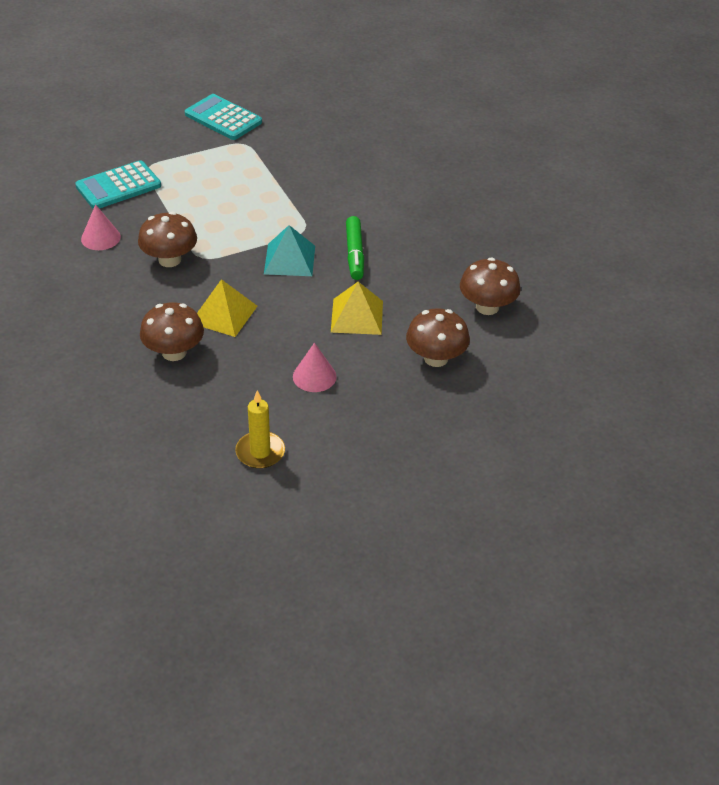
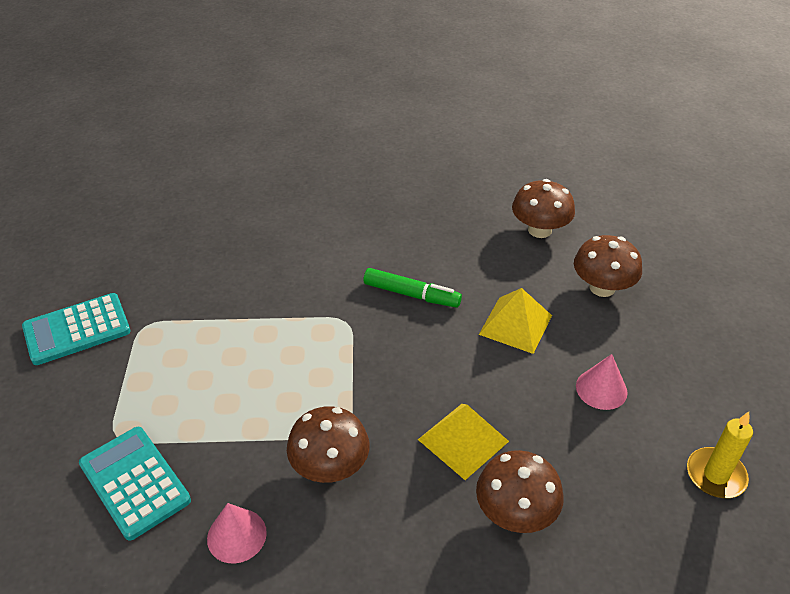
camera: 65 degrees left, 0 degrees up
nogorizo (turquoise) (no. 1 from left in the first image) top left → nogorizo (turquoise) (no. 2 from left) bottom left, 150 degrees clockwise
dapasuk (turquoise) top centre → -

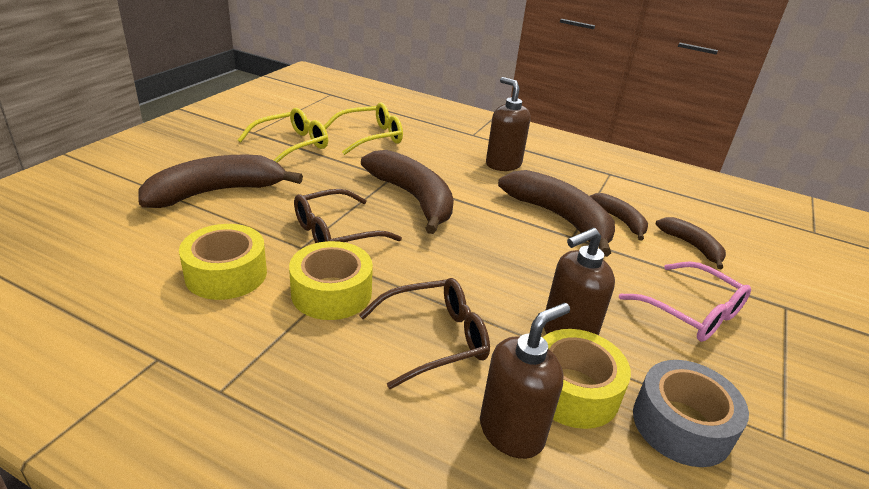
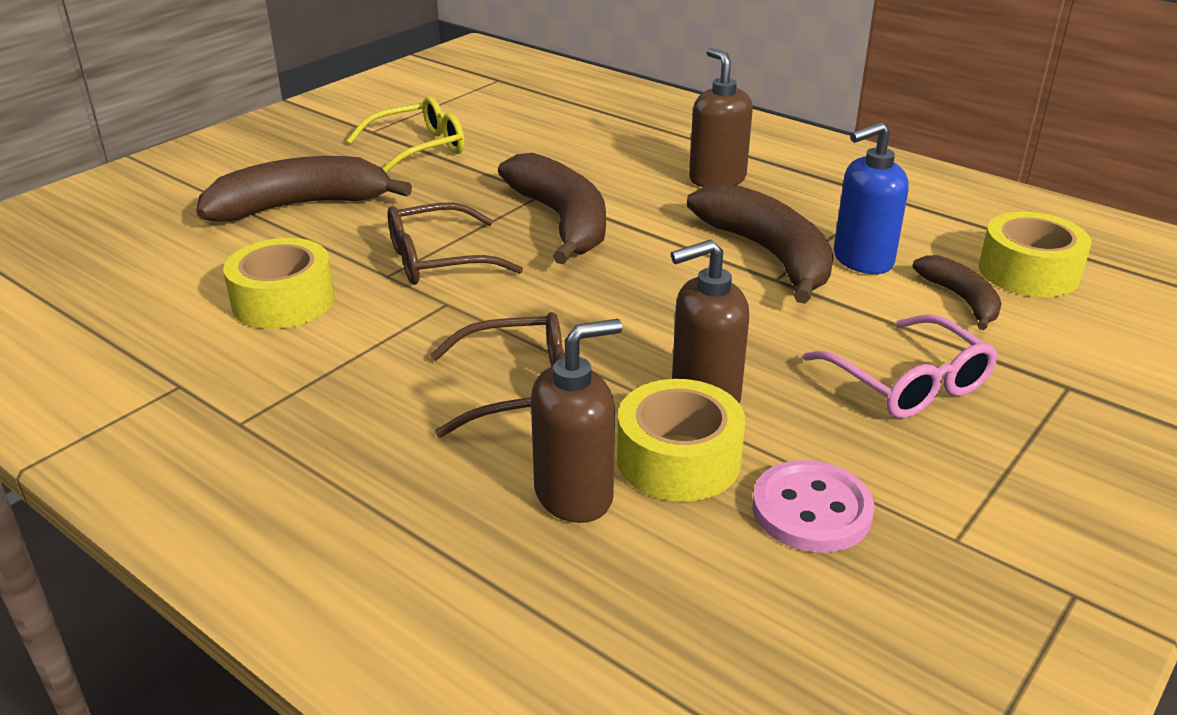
camera: 15 degrees right, 0 degrees up
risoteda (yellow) (no. 2 from left in the first image) centre → risoteda (yellow) (no. 3 from left) middle right, shifted
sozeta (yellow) (no. 2 from left) top centre → -
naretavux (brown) (no. 4 from left) middle right → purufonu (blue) top right
risoteda (grey) bottom right → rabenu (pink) bottom right

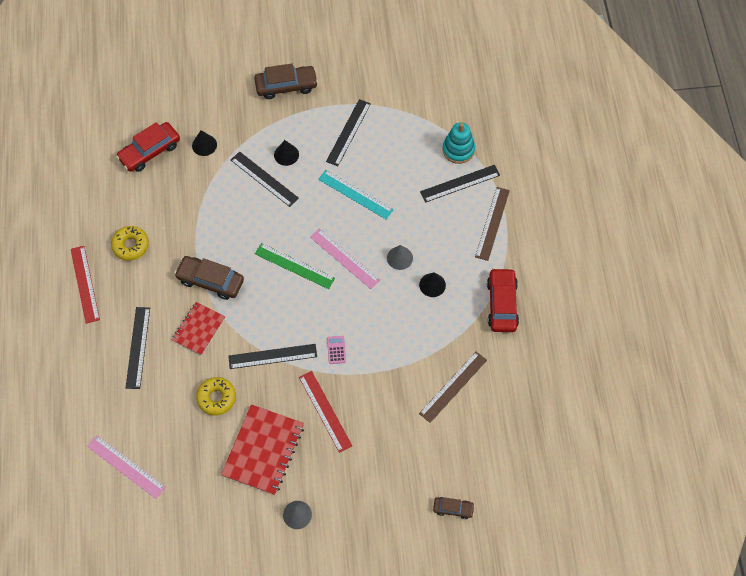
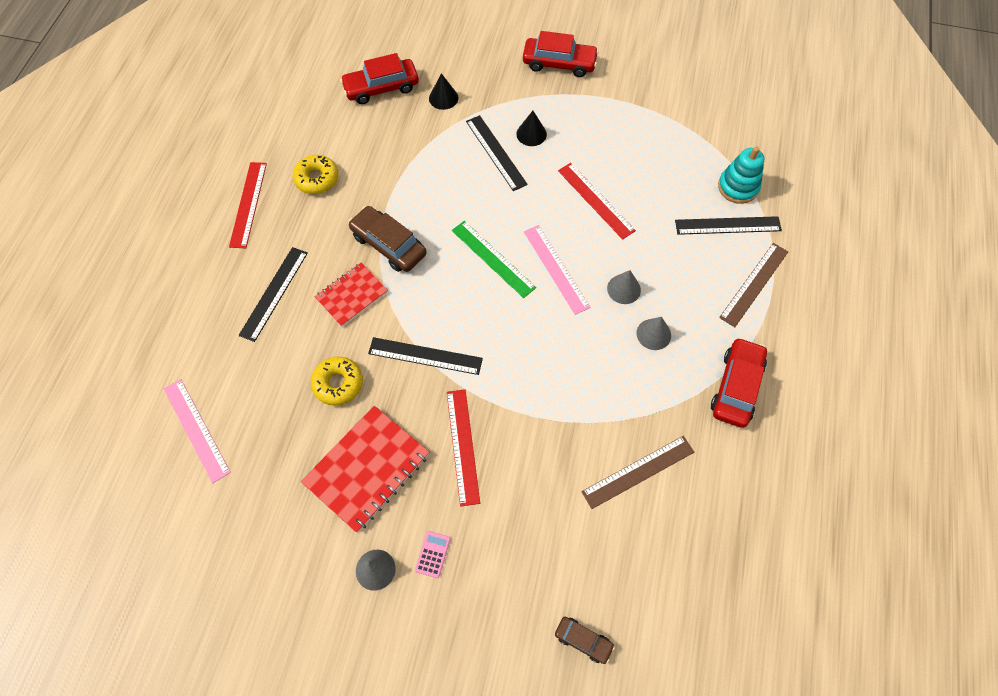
camera: 20 degrees right, 0 degrees up
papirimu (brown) (no. 2 from left) top centre → papirimu (red) (no. 2 from left) top centre
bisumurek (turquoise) centre → bisumurek (red) (no. 3 from left) top centre
bisumurek (black) (no. 4 from left) top centre → -
nogorizo (pink) centre → nogorizo (pink) bottom centre, shifted
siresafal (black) (no. 3 from left) centre → siresafal (grey) (no. 3 from left) centre

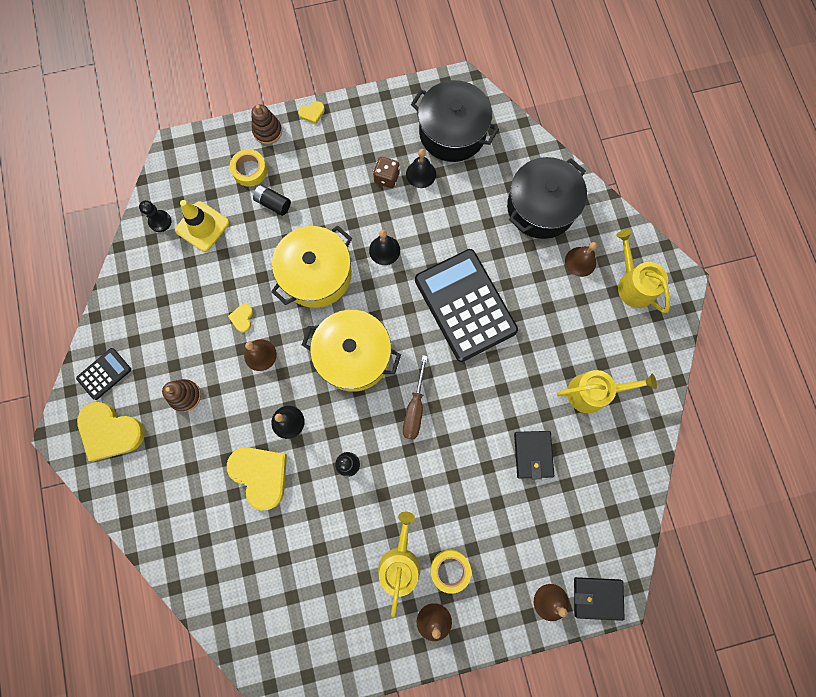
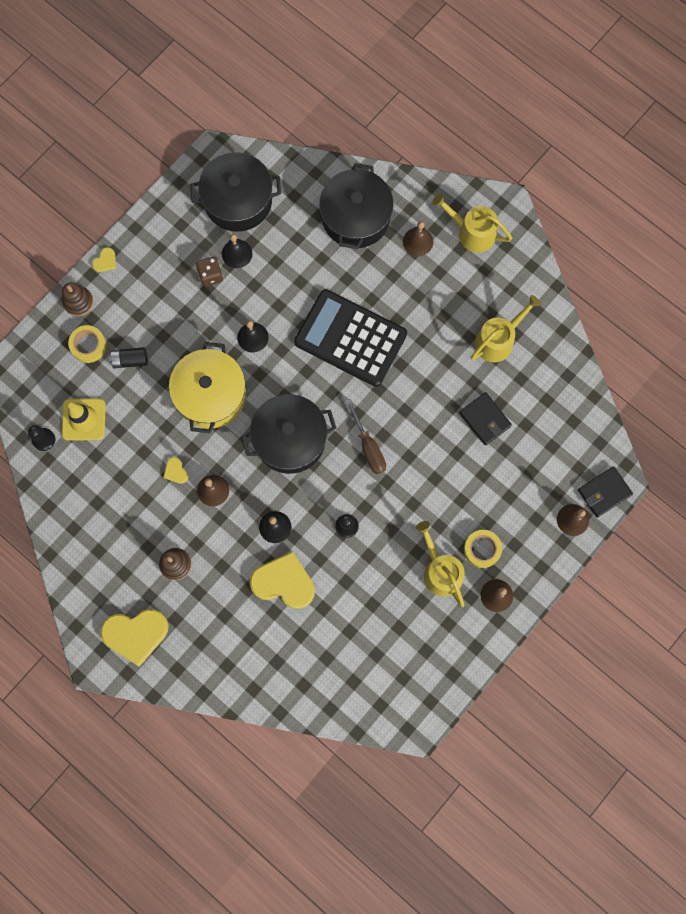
camera: 35 degrees left, 0 degrees up
nogorizo (black) (no. 1 from left) middle left → -
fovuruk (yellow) (no. 2 from left) centre → fovuruk (black) (no. 2 from left) centre

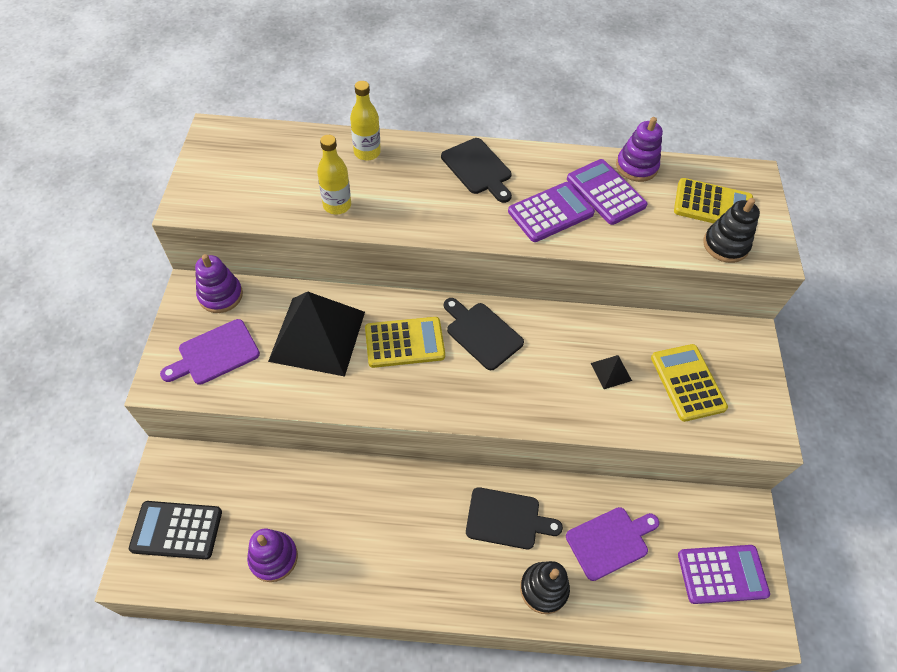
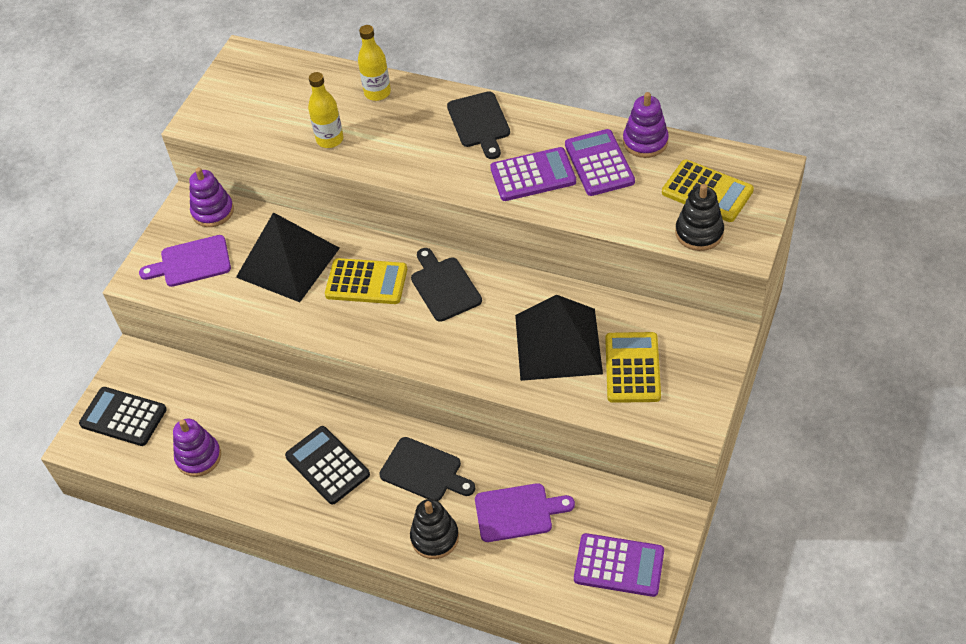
camera: 25 degrees right, 5 degrees down
dapasuk (black) (no. 2 from left) middle right → dapasuk (black) (no. 2 from left) centre, x2.50
- → nogorizo (black) (no. 2 from left) bottom centre

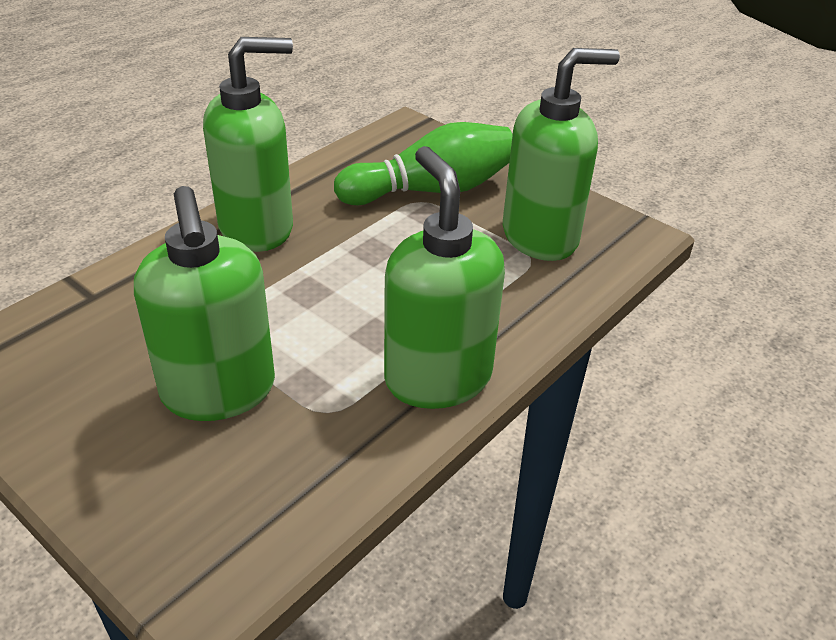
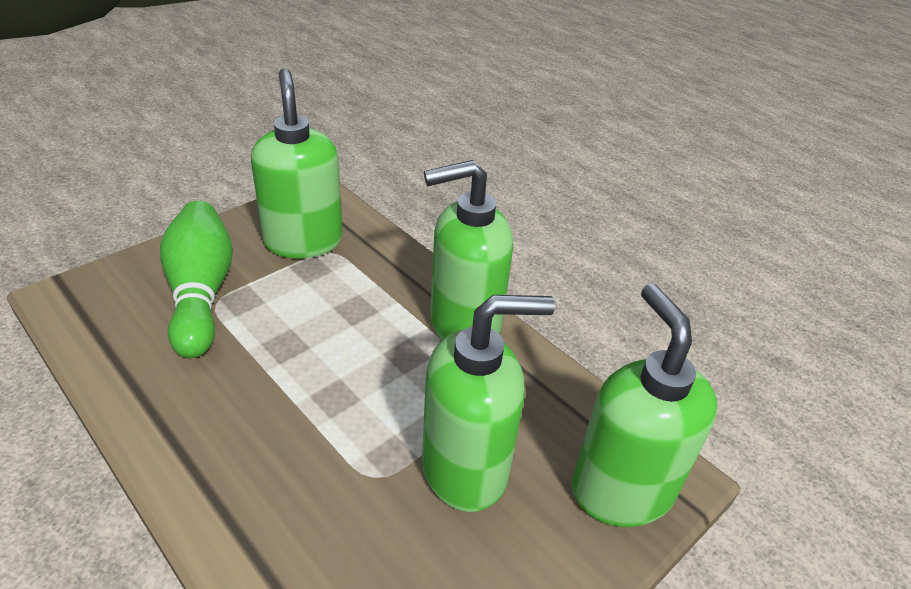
camera: 85 degrees left, 0 degrees up
purufonu (green) (no. 2 from left in the first image) top left → purufonu (green) (no. 4 from left) bottom right, shifted

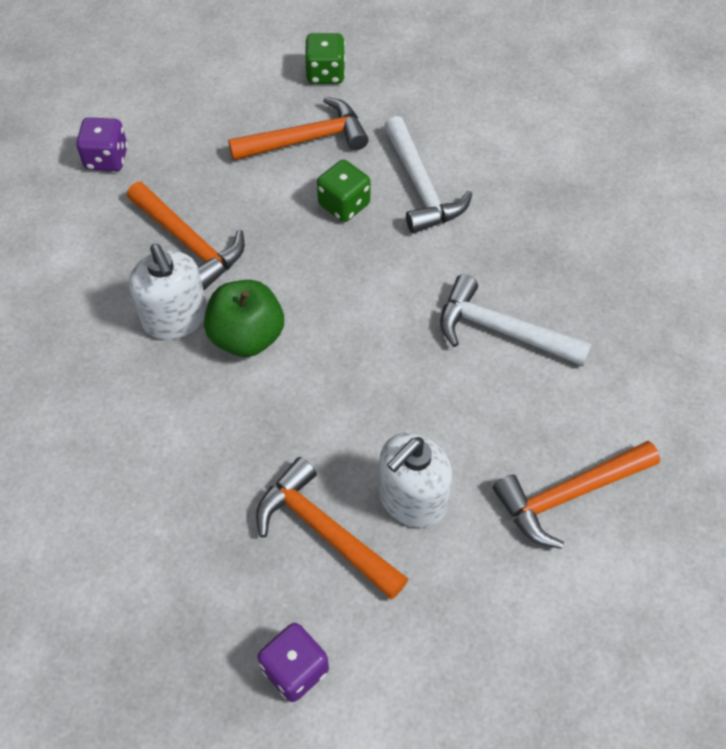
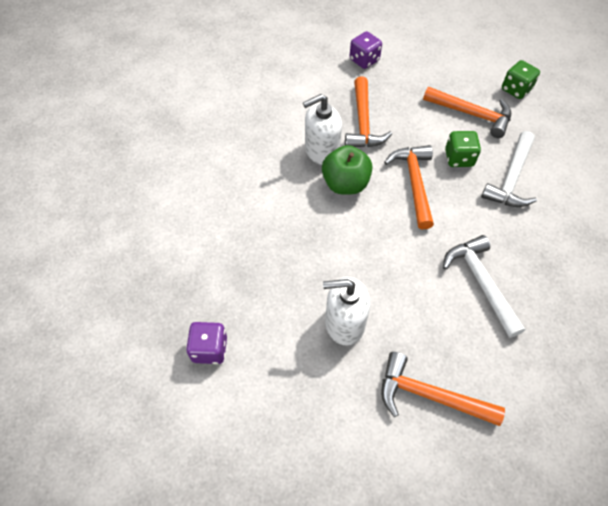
camera: 45 degrees right, 0 degrees up
purufonu (white) (no. 1 from left) middle left → purufonu (white) (no. 1 from left) top centre, 45 degrees clockwise
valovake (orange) (no. 3 from left in the first image) bottom centre → valovake (orange) (no. 2 from left) middle right, shifted

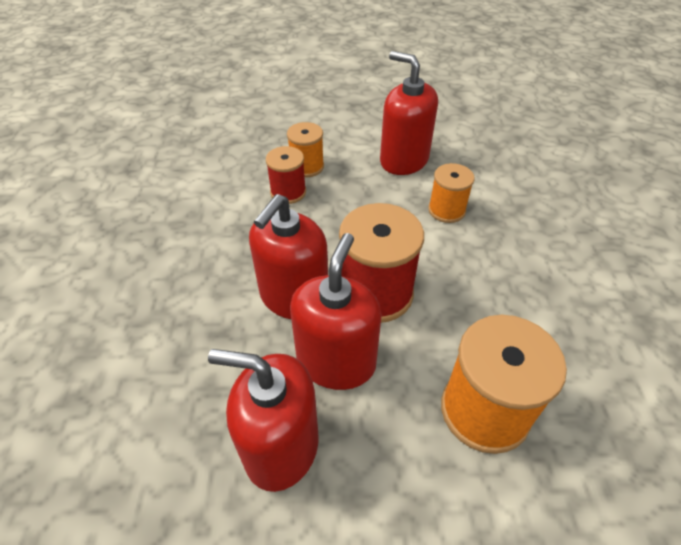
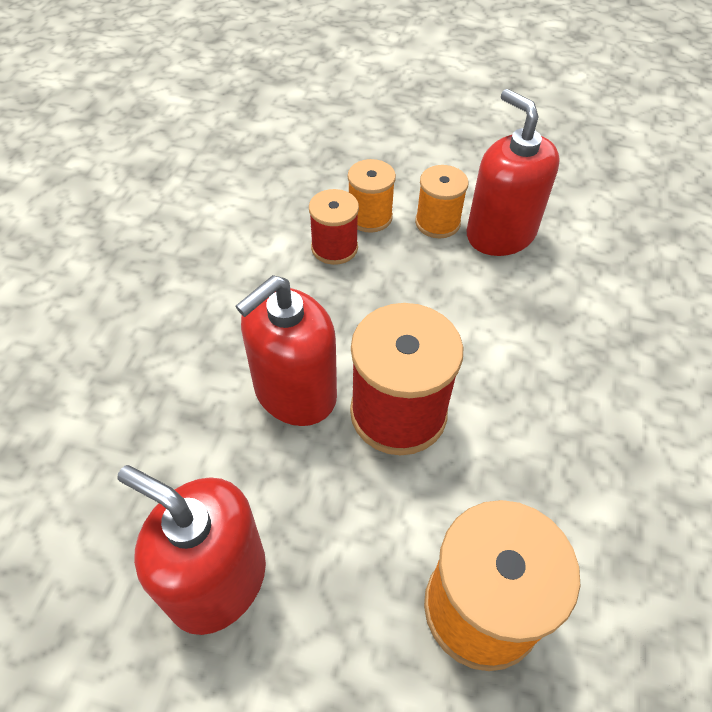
camera: 15 degrees right, 5 degrees up
purufonu (red) (no. 3 from left) centre → -
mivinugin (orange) (no. 2 from left) centre → mivinugin (orange) (no. 2 from left) top centre, shifted

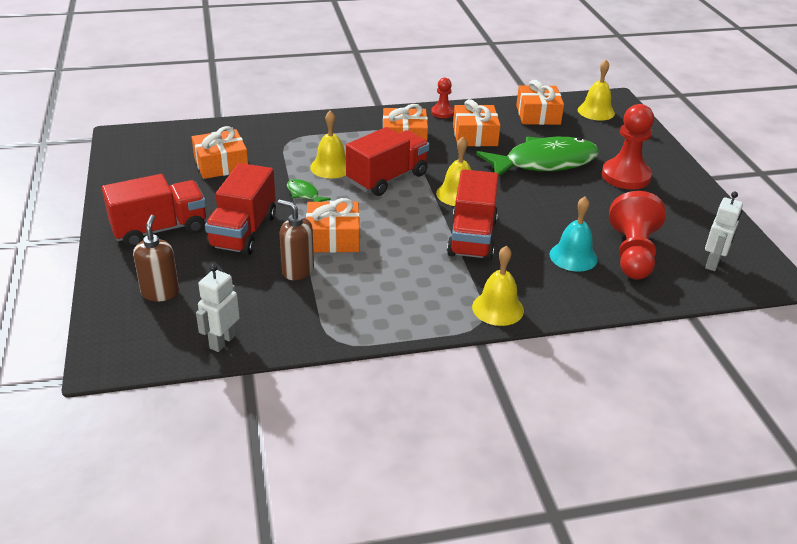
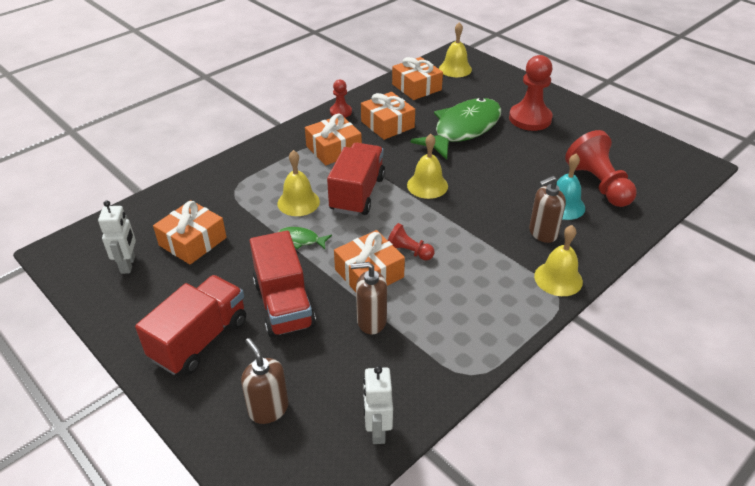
camera: 30 degrees left, 5 degrees up
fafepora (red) (no. 4 from left) centre → -
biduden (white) (no. 2 from left in the first image) middle right → biduden (white) (no. 1 from left) middle left, shifted
- → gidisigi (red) (no. 2 from left) centre
- → purufonu (brown) (no. 3 from left) middle right

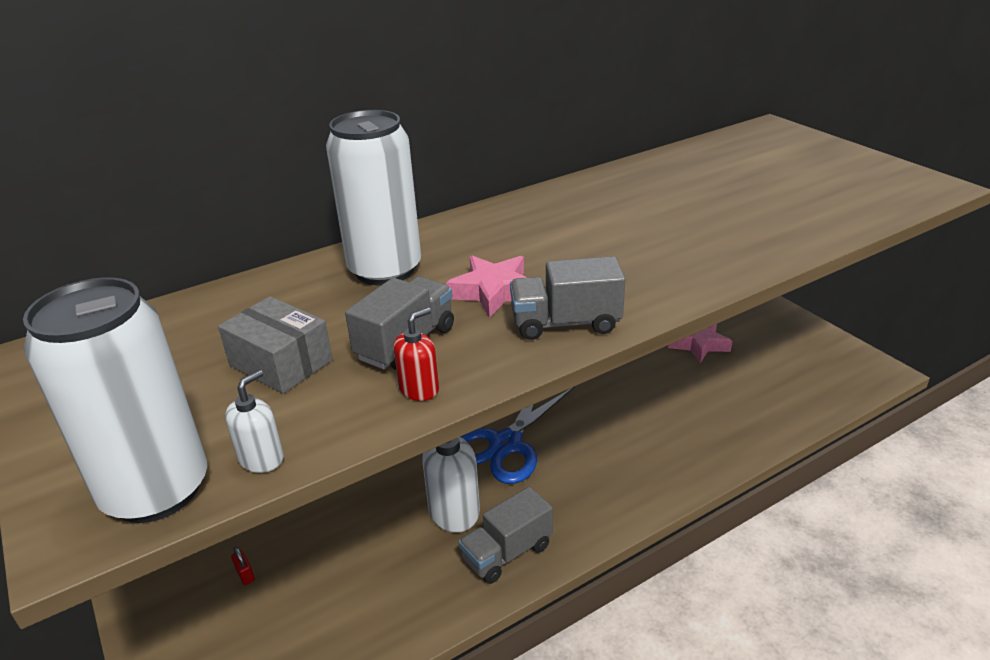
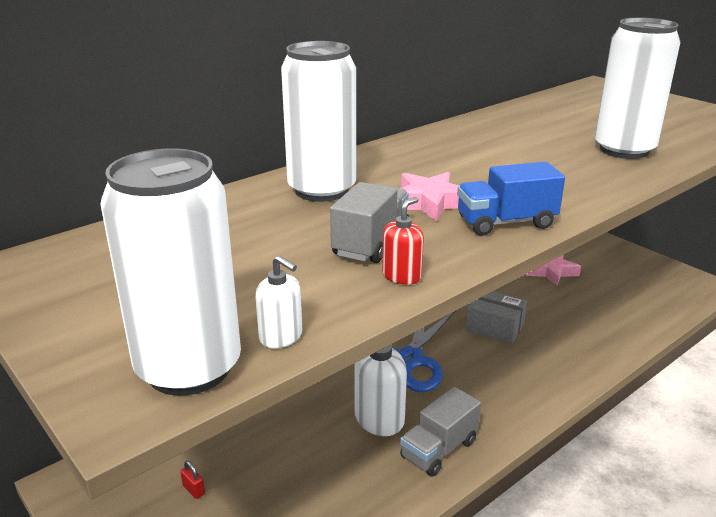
camera: 10 degrees left, 5 degrees down
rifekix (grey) middle left → rifekix (grey) middle right, shifted
purufonu (white) (no. 1 from left) middle left → purufonu (white) (no. 1 from left) centre, 105 degrees clockwise
fafepora (grey) (no. 3 from left) centre → fafepora (blue) middle right
- → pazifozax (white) (no. 3 from left) top right

